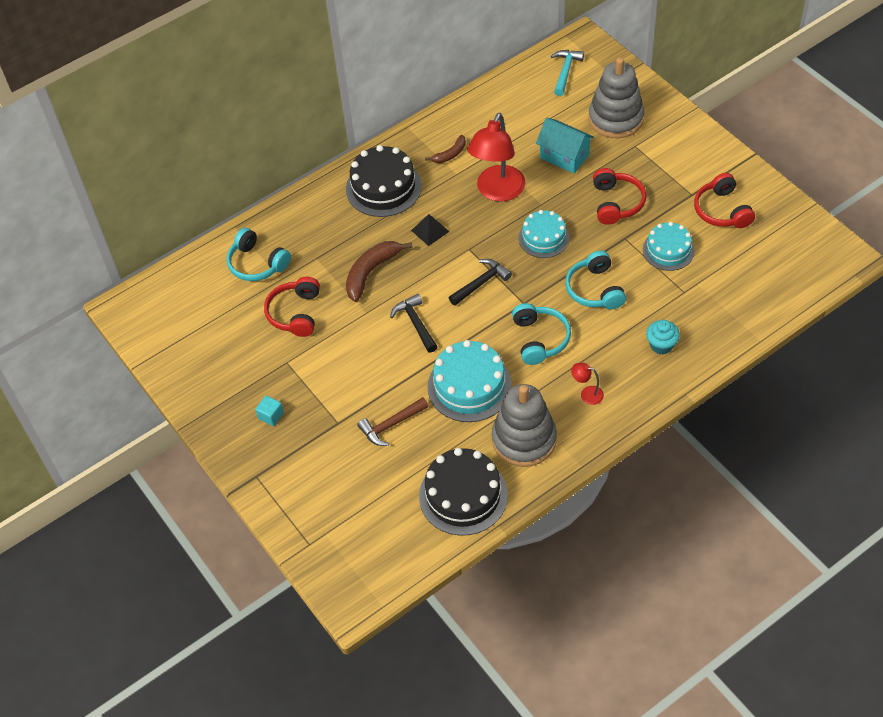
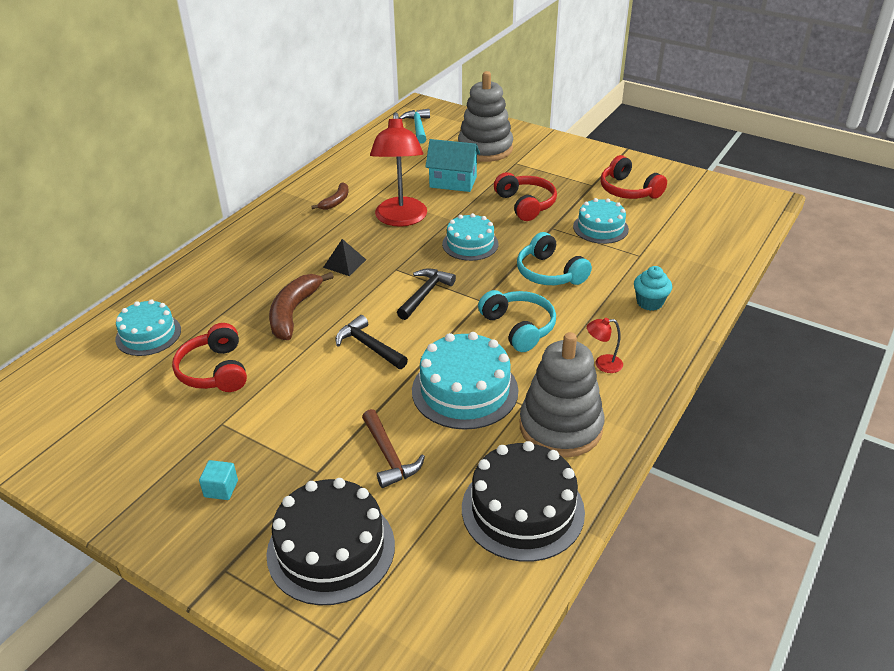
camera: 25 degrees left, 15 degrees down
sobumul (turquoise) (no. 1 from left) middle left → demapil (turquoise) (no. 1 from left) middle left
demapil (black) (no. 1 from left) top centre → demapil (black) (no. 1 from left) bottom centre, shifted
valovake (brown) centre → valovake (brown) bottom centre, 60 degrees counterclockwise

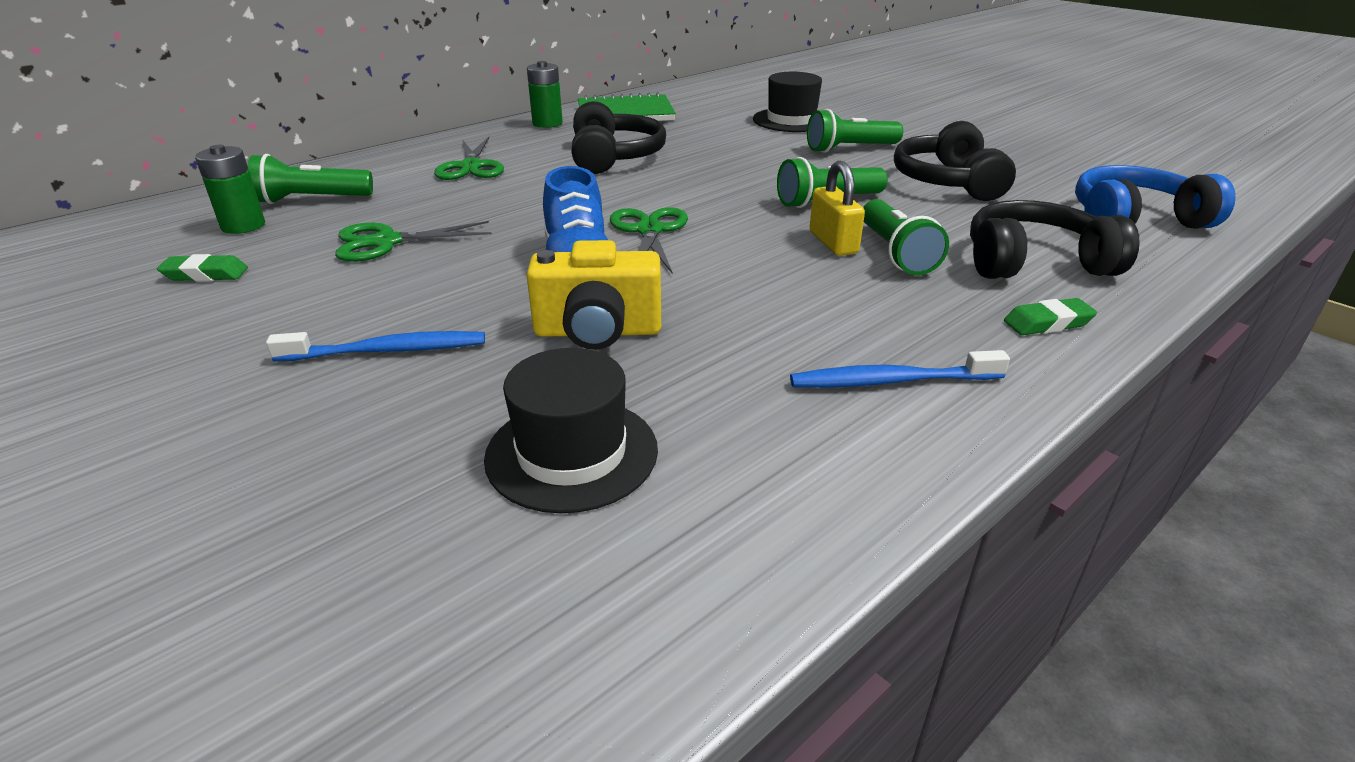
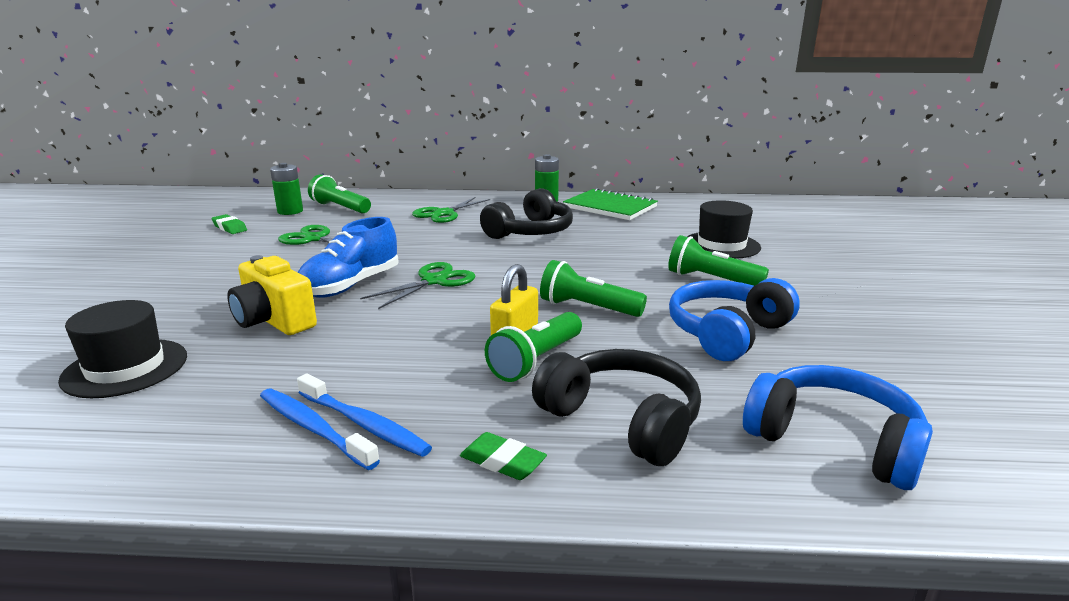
camera: 45 degrees right, 10 degrees down
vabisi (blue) (no. 1 from left in the first image) middle left → vabisi (blue) (no. 2 from left) bottom centre, shifted
sobumul (black) (no. 2 from left) top right → sobumul (blue) (no. 1 from left) middle right

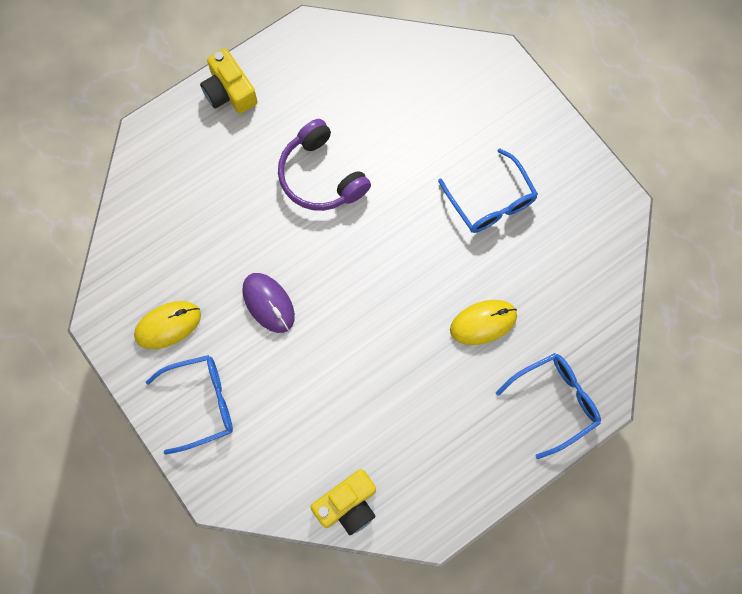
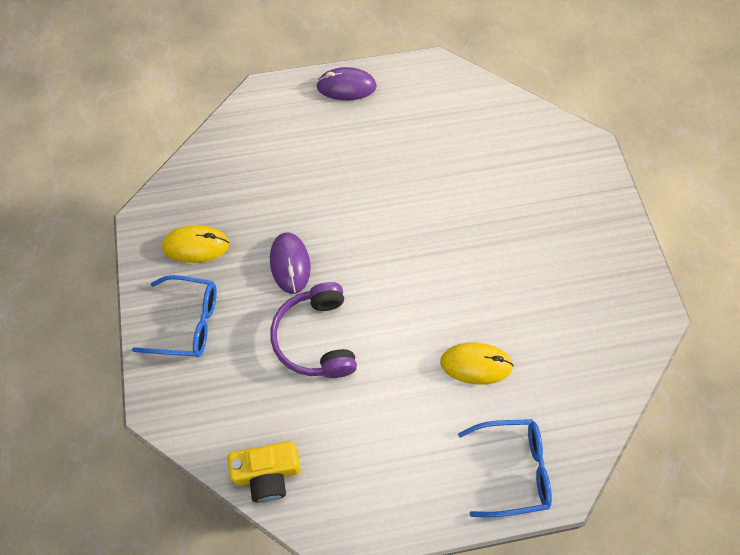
camera: 25 degrees right, 10 degrees down
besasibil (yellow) (no. 1 from left) top left → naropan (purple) (no. 2 from left) top centre
sobumul (purple) top centre → sobumul (purple) centre, shifted
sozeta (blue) (no. 2 from left) top centre → -

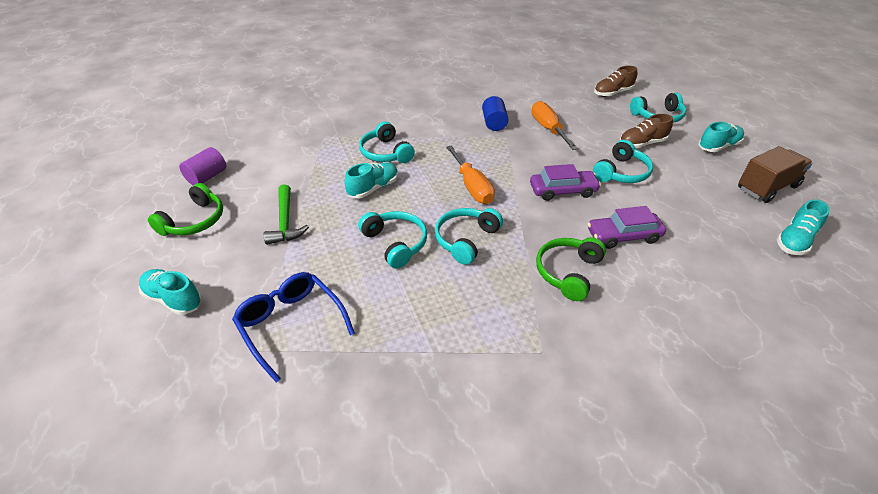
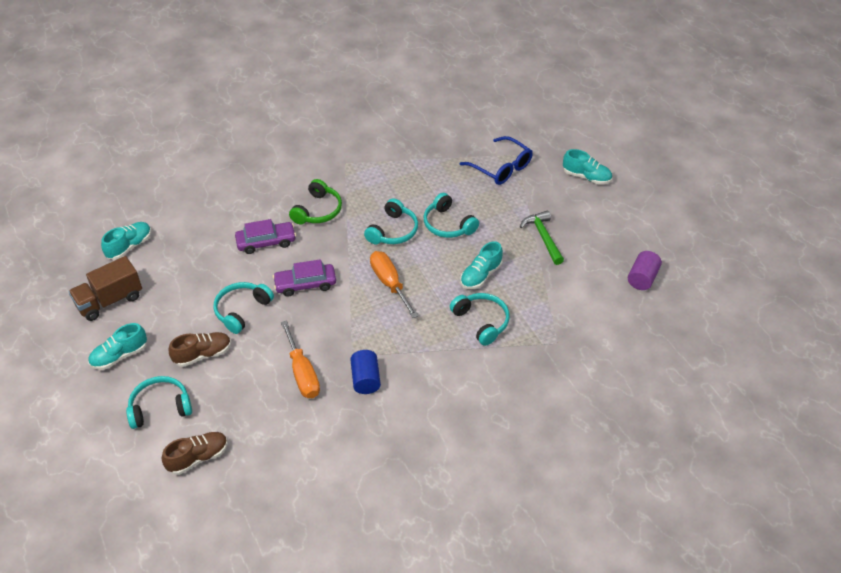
camera: 175 degrees right, 5 degrees up
sobumul (green) (no. 1 from left) middle left → -

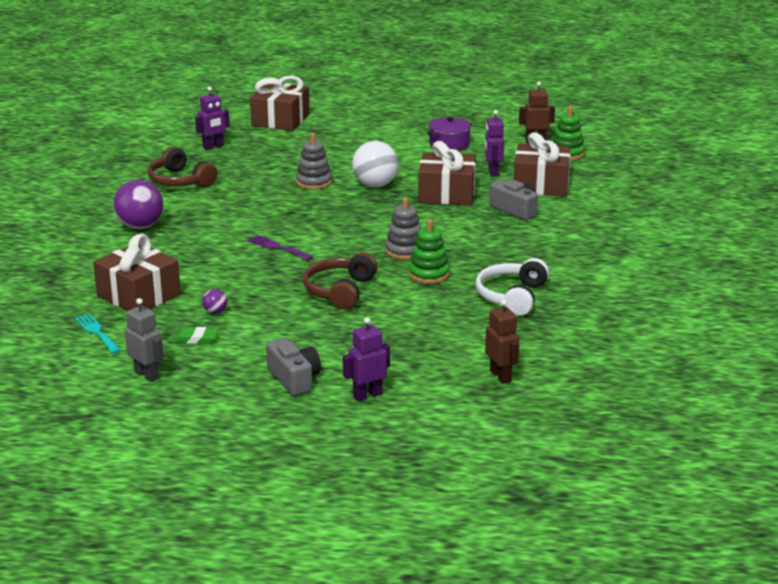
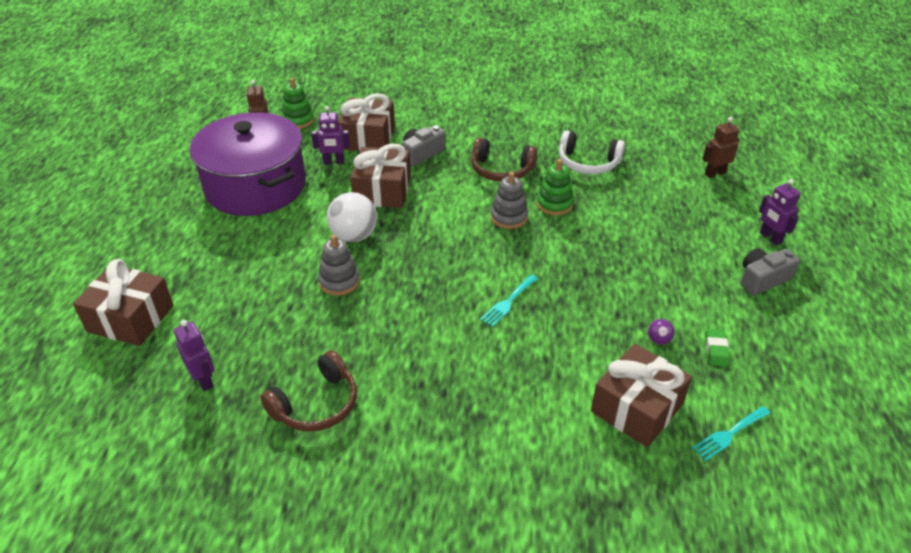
camera: 90 degrees left, 15 degrees up
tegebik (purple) (no. 1 from left) middle left → -
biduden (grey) middle left → -
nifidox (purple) centre → nifidox (turquoise) (no. 1 from left) centre
sobumul (brown) (no. 2 from left) centre → sobumul (brown) (no. 2 from left) top centre, shifted
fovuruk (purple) top centre → fovuruk (purple) top left, x2.37

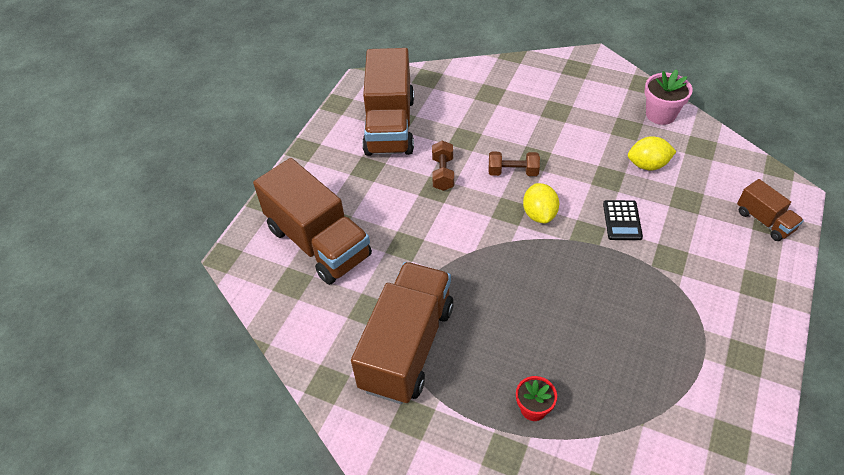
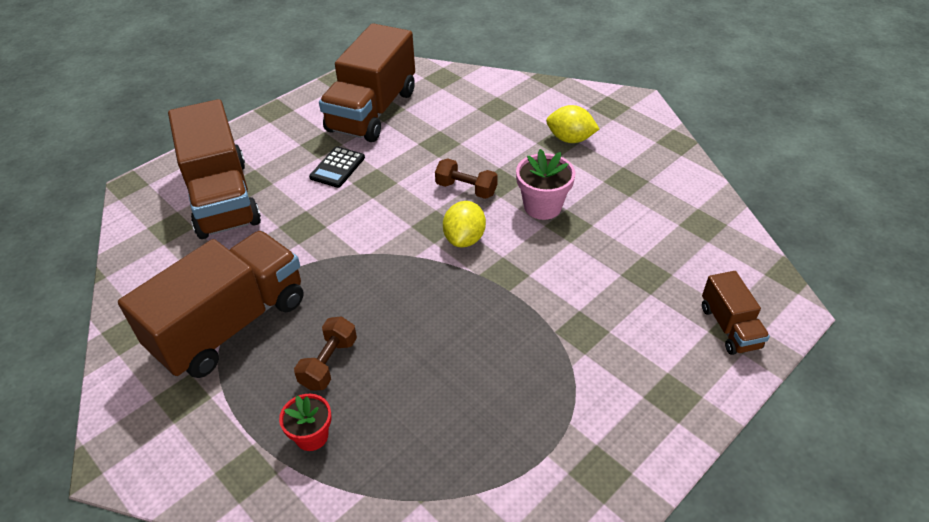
camera: 20 degrees right, 5 degrees down
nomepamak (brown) (no. 1 from left) centre → nomepamak (brown) (no. 1 from left) bottom centre, shifted
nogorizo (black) middle right → nogorizo (black) top centre, shifted
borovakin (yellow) (no. 2 from left) top right → borovakin (yellow) (no. 2 from left) top centre, shifted
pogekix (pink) top right → pogekix (pink) centre, shifted

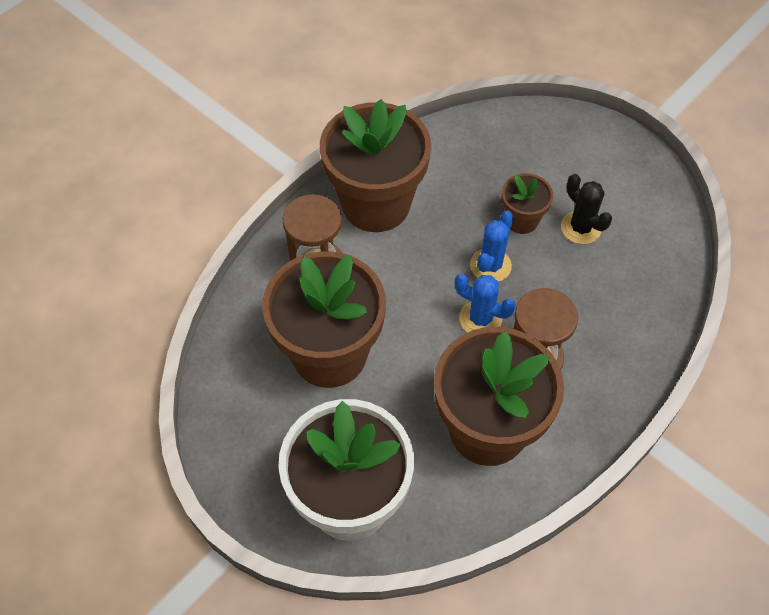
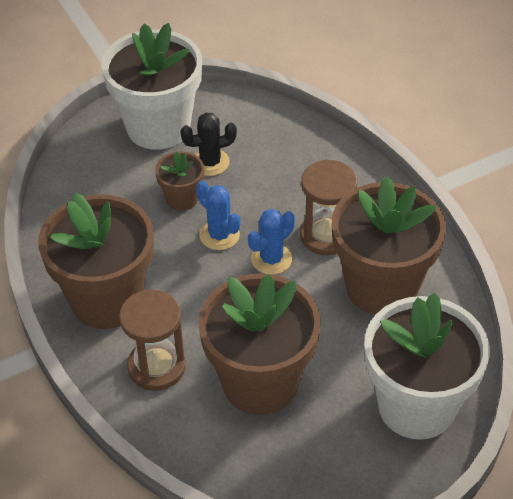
camera: 70 degrees left, 10 degrees down
- → pogekix (white) (no. 1 from left) top left

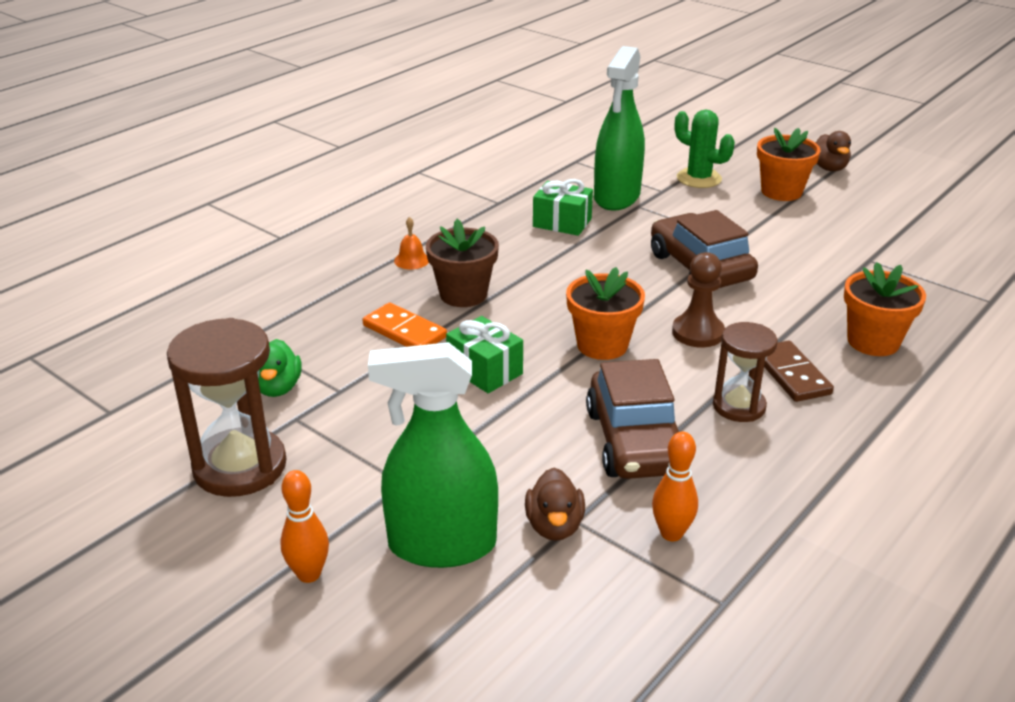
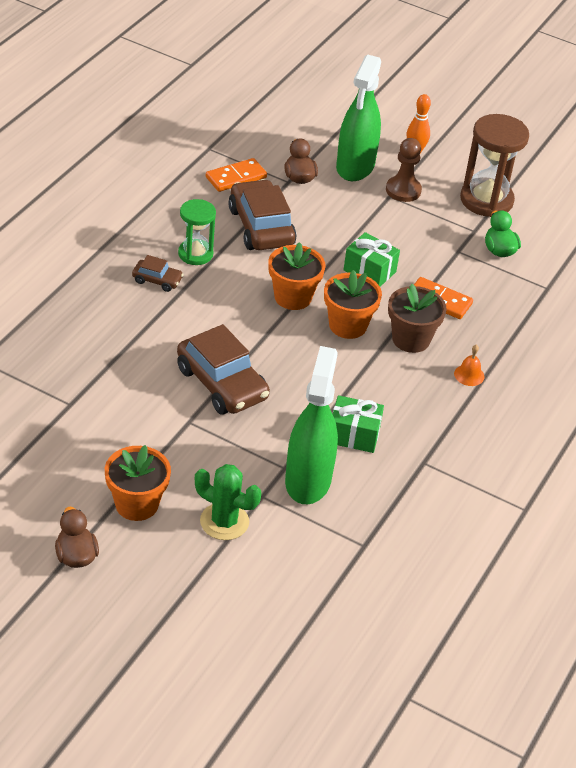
camera: 165 degrees right, 10 degrees up
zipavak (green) (no. 1 from left in the first image) centre → zipavak (green) (no. 2 from left) top centre, 120 degrees clockwise
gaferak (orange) (no. 2 from left) bottom centre → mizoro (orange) (no. 1 from left) top centre
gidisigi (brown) middle right → gidisigi (brown) top right, shifted
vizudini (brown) (no. 2 from left) middle right → vizudini (green) top centre
mizoro (brown) middle right → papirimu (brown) (no. 1 from left) middle left
pogekix (orange) (no. 3 from left) middle right → pogekix (orange) (no. 3 from left) centre, shifted

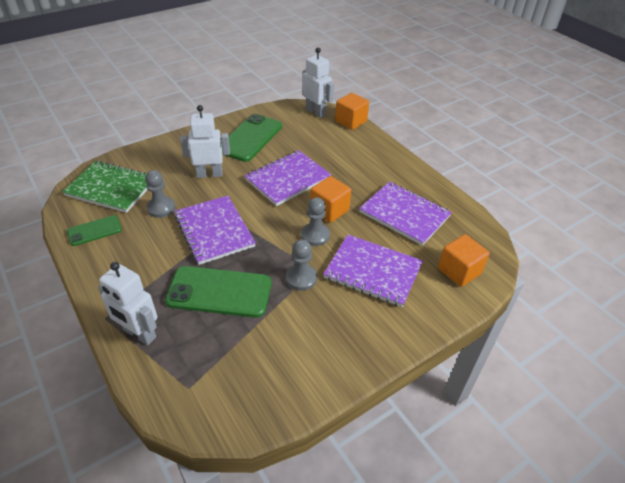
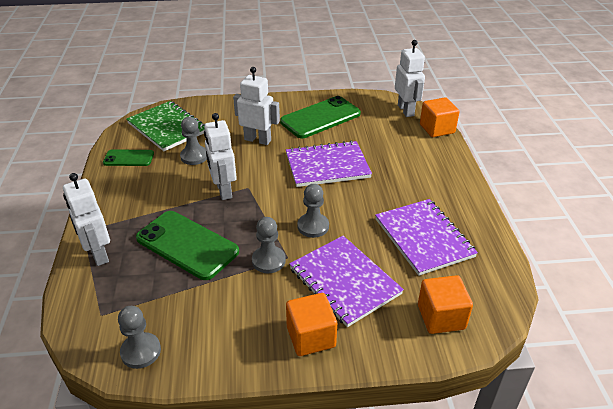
camera: 30 degrees right, 5 degrees down
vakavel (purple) (no. 1 from left) centre → biduden (white) (no. 2 from left) centre
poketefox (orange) (no. 1 from left) centre → poketefox (orange) (no. 1 from left) bottom centre, shifted
- → gidisigi (grey) (no. 1 from left) bottom left

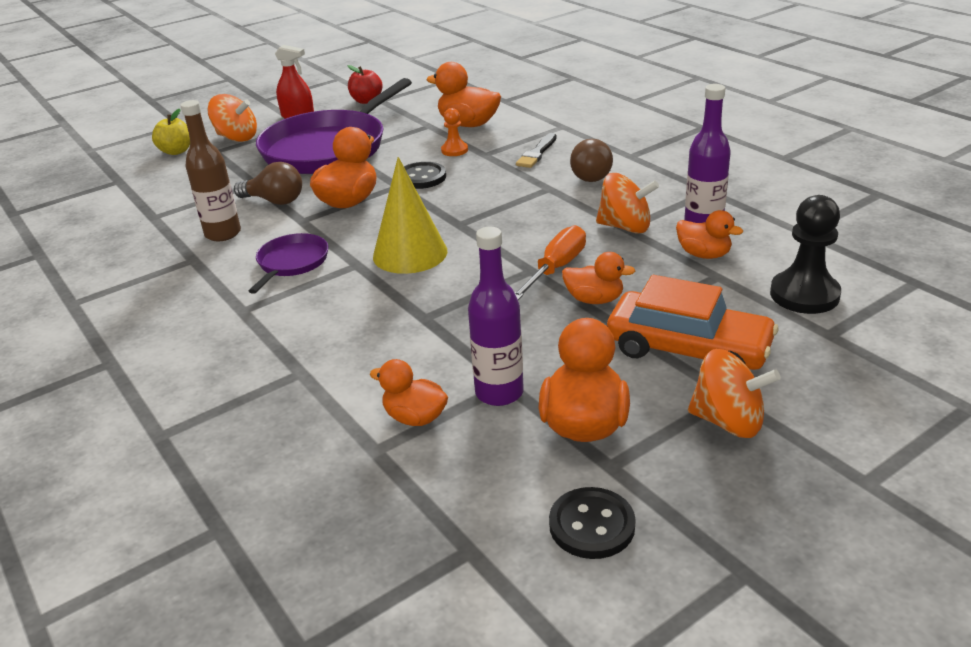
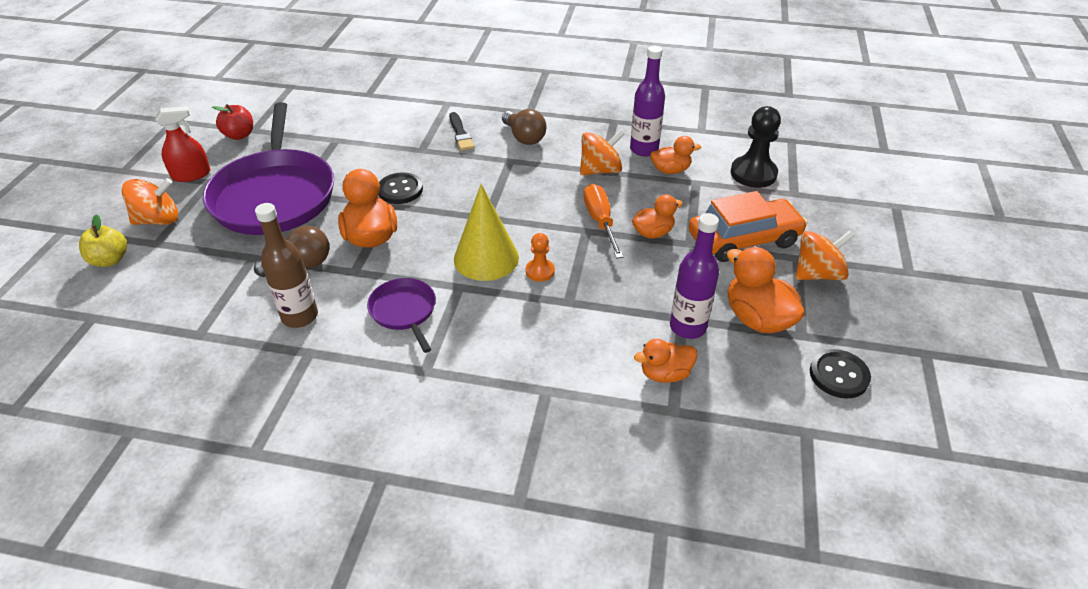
camera: 45 degrees left, 10 degrees up
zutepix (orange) (no. 3 from left) top centre → -
gidisigi (orange) top centre → gidisigi (orange) centre, shifted

